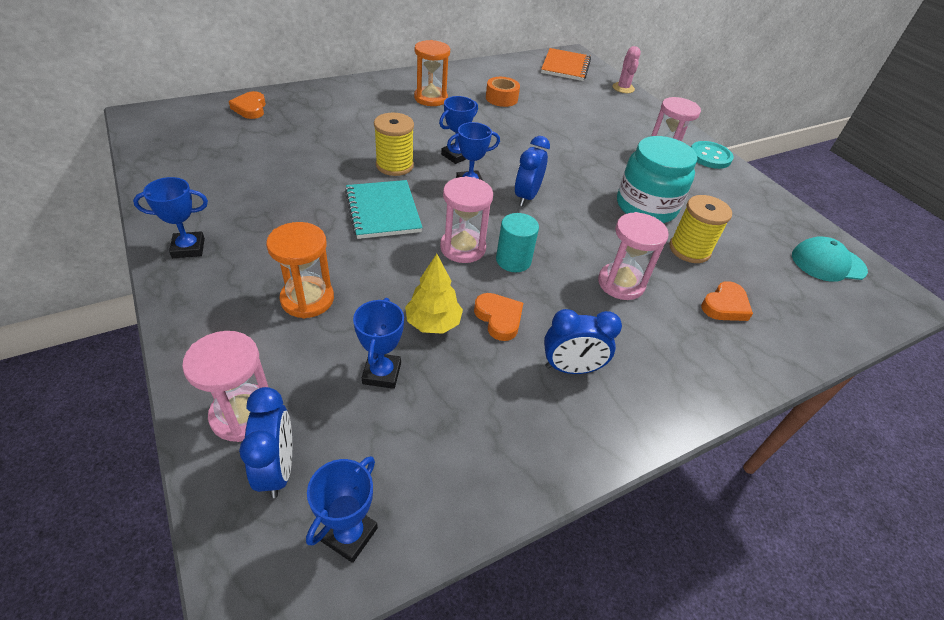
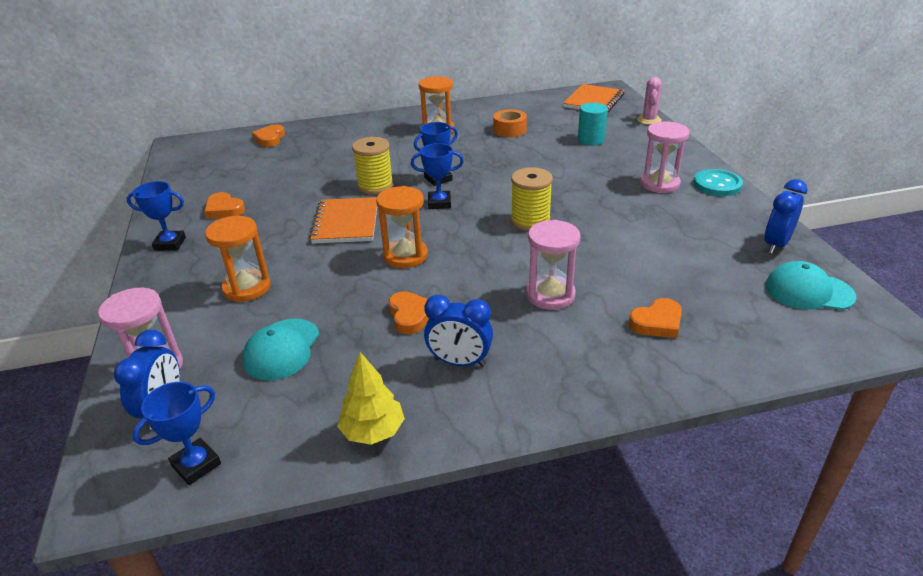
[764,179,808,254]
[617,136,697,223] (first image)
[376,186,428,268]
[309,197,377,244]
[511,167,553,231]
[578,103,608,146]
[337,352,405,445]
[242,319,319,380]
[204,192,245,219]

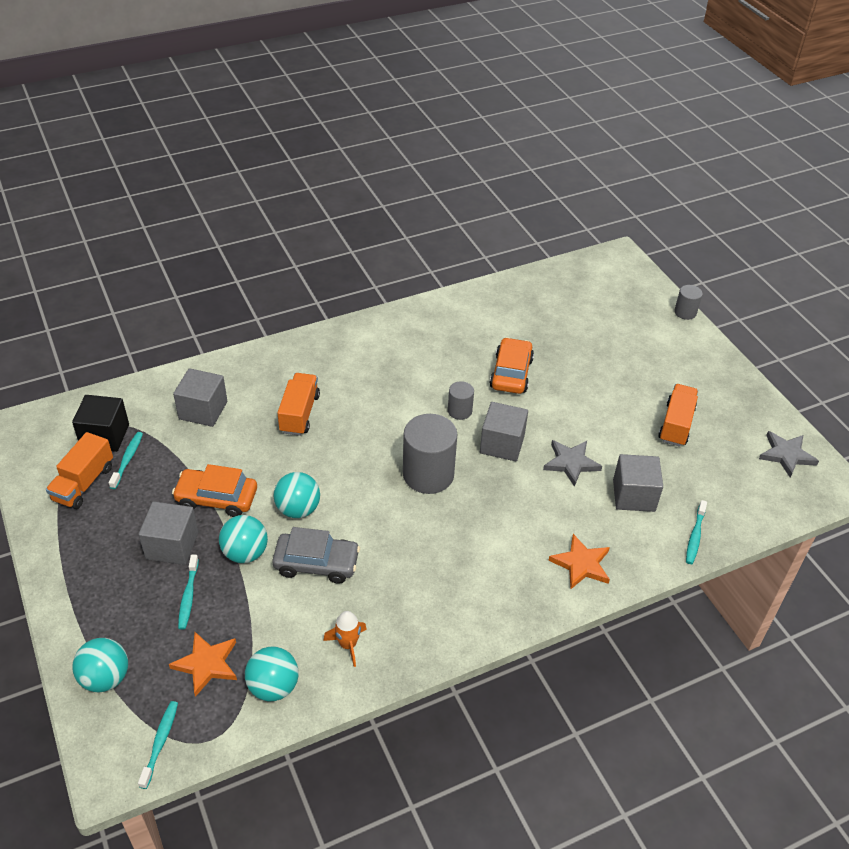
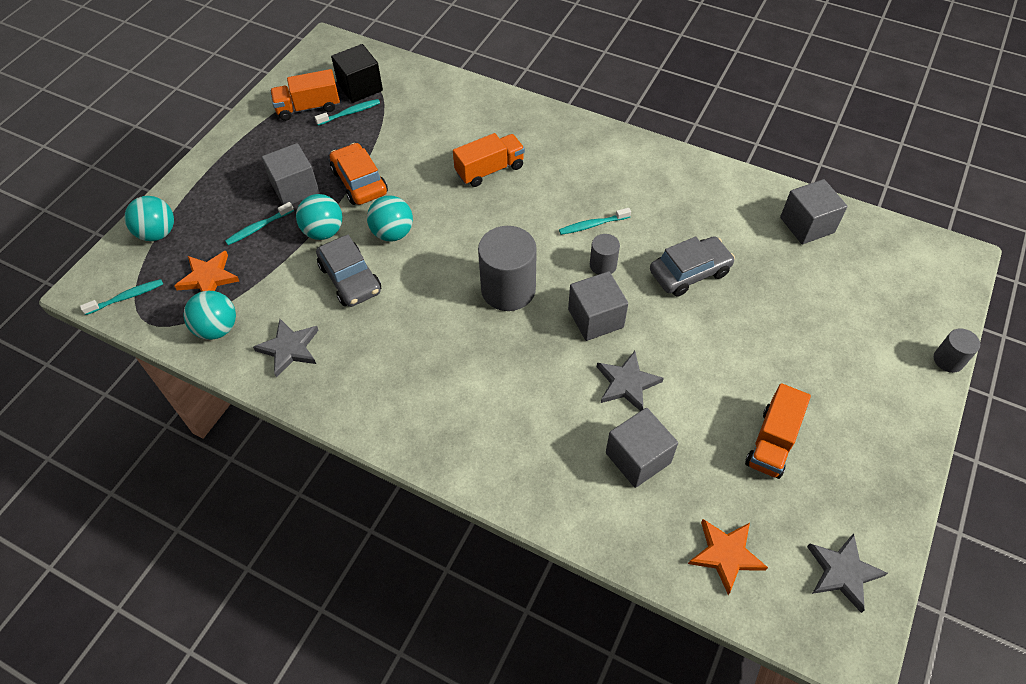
[650,236,735,297]
[780,179,848,244]
[745,383,811,479]
[559,208,631,235]
[688,519,768,595]
[253,319,319,378]

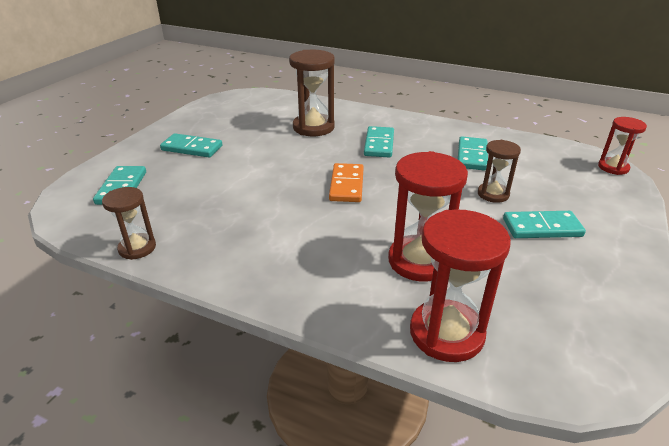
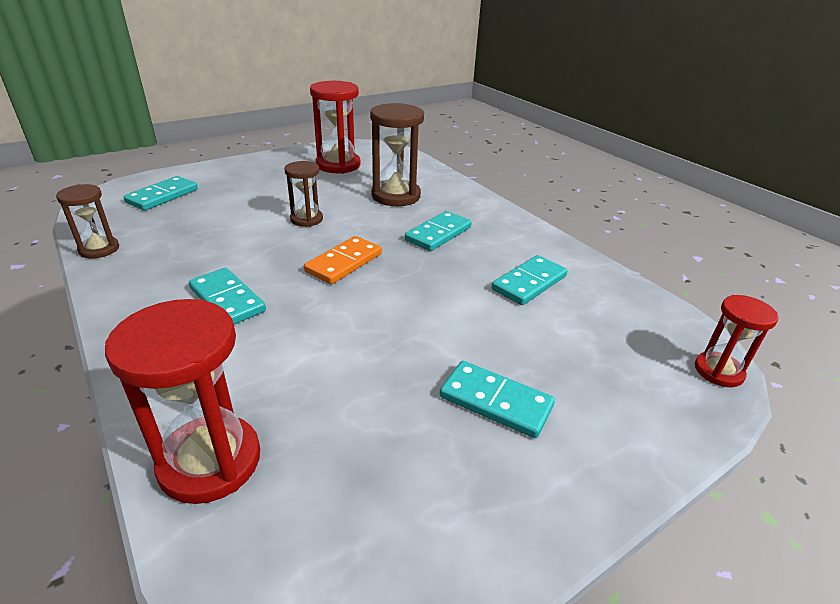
[189,268,266,324]
[284,161,323,227]
[310,81,361,174]

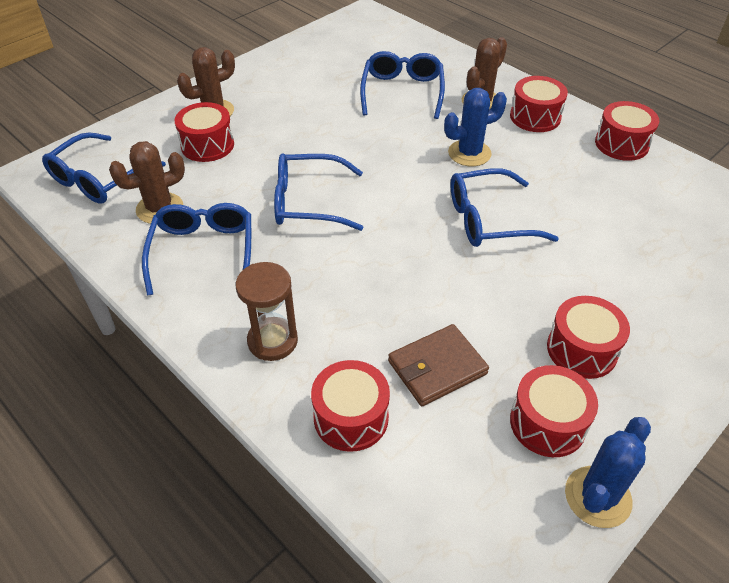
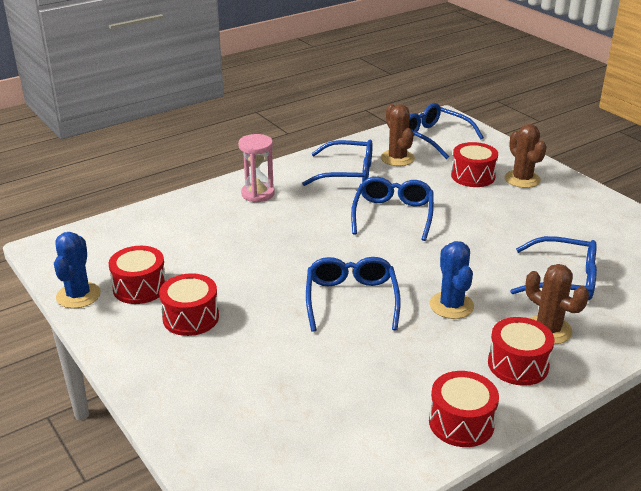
[238,134,275,203]
[388,324,489,406] (first image)
[311,360,390,452] (first image)
[54,232,101,308]

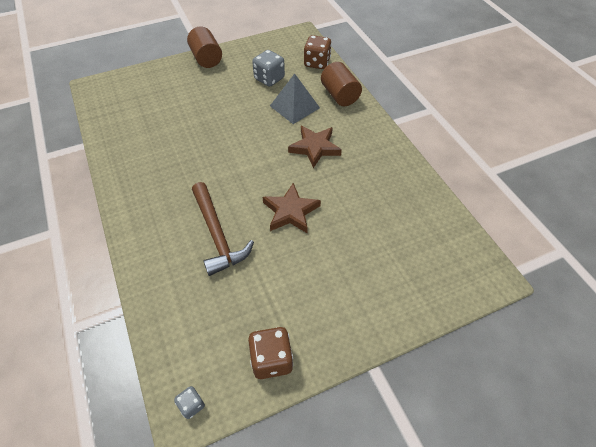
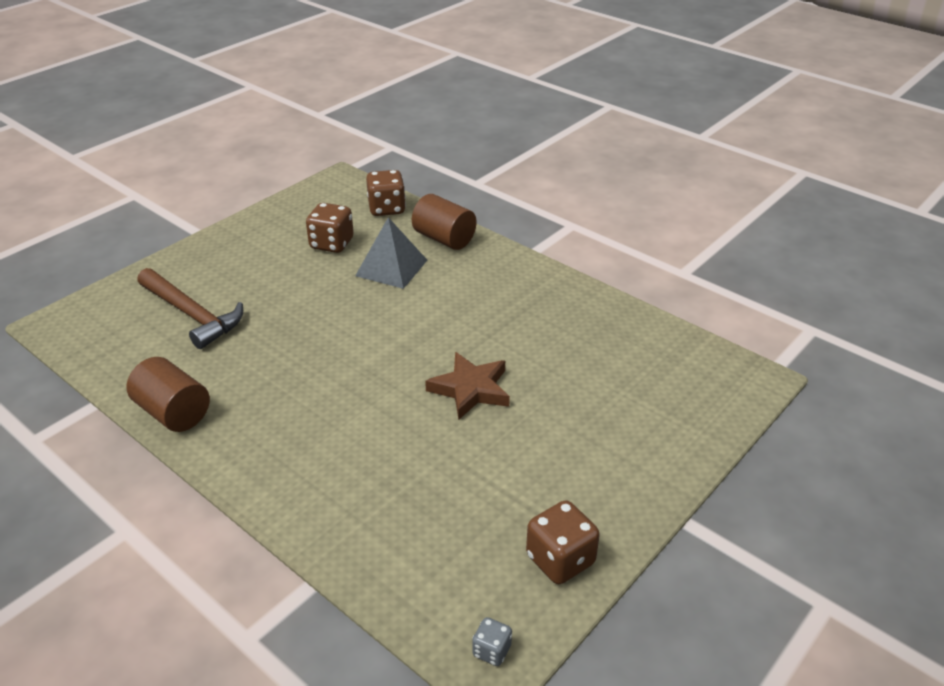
[126,357,210,432]
[306,203,354,253]
[288,126,342,168] (first image)
[137,268,243,349]

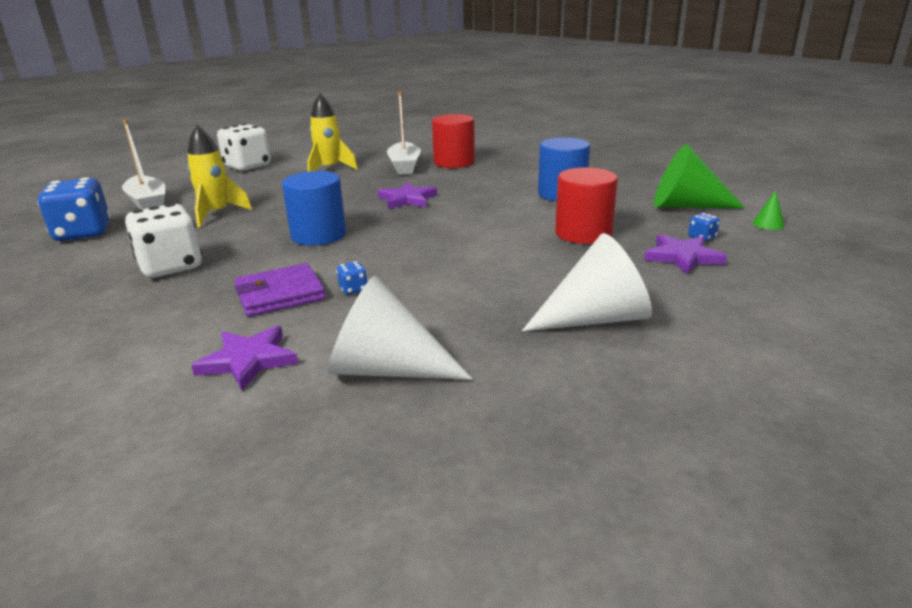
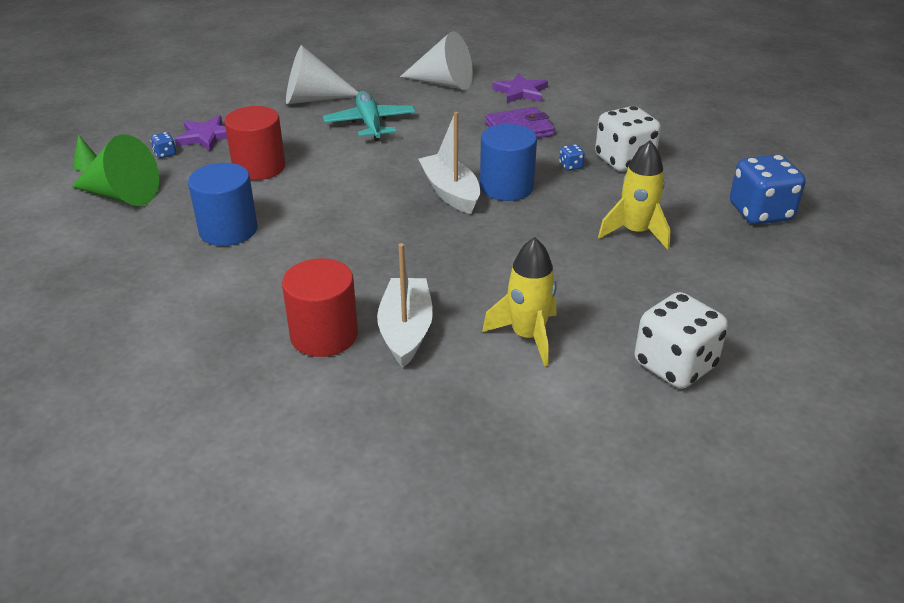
[418,112,480,214]
[378,182,437,209] (first image)
[559,144,585,171]
[323,91,415,141]

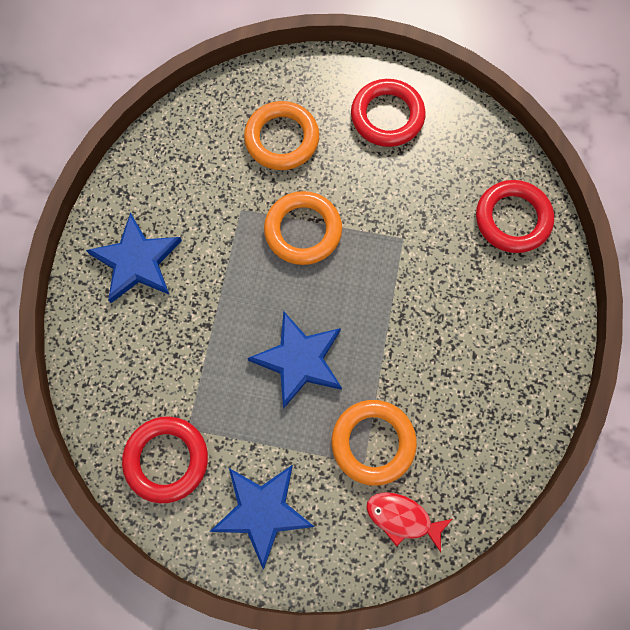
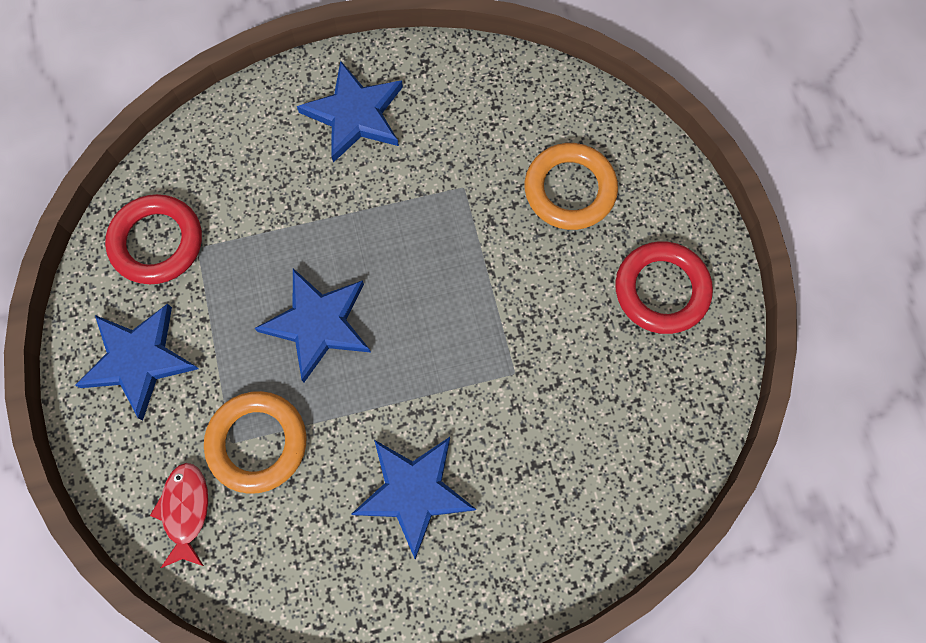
[476,180,554,253] (first image)
[264,191,342,265] (first image)
[351,437,476,559]

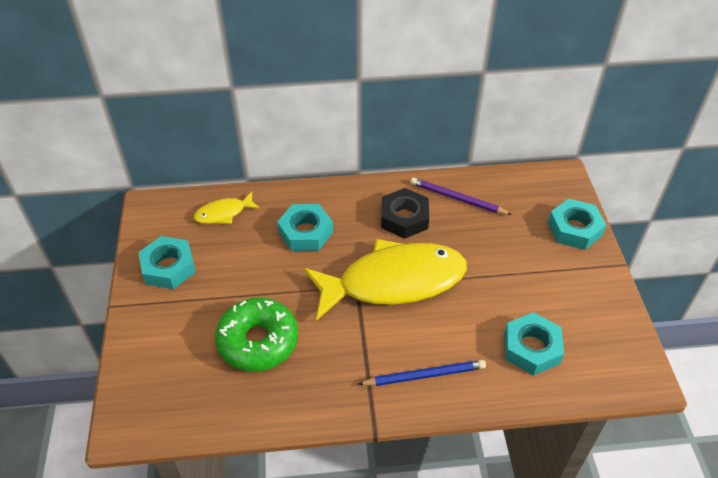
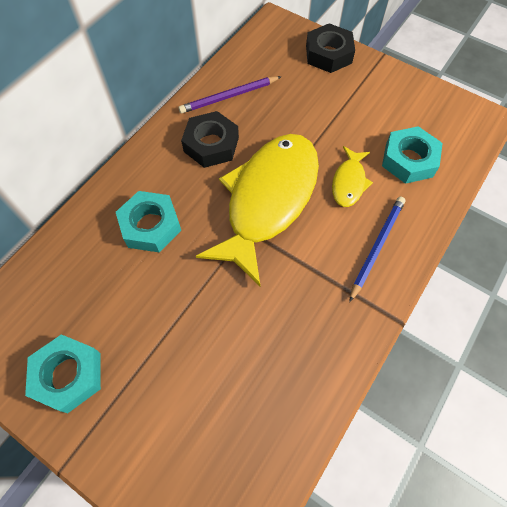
[332,146,373,207]
[306,23,355,73]
[215,298,298,372] (first image)

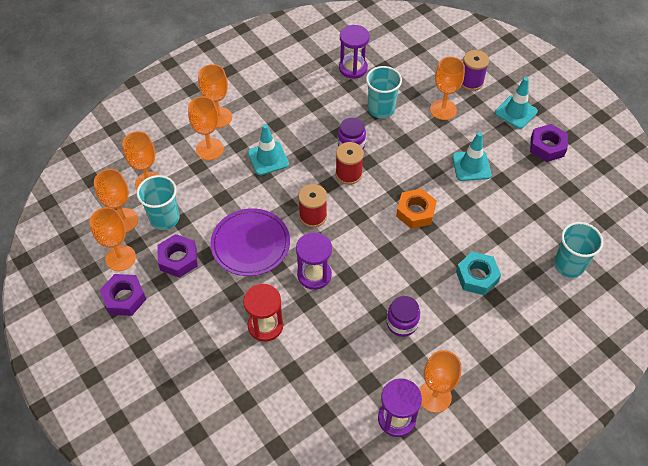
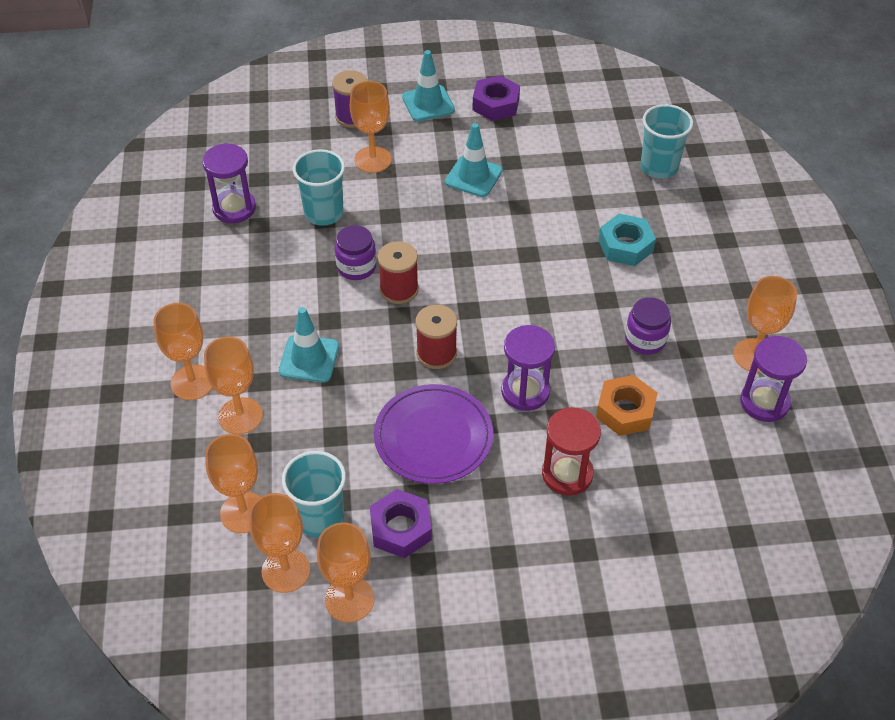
[596,375,658,436]
[100,274,146,316] (first image)

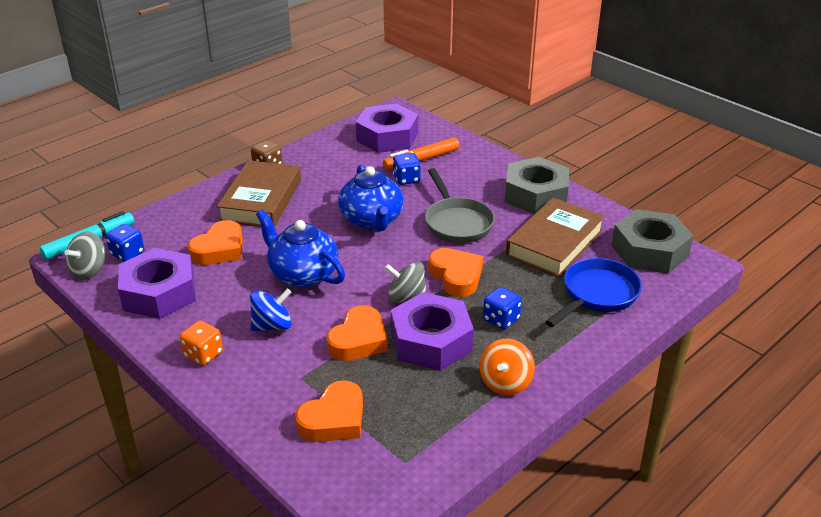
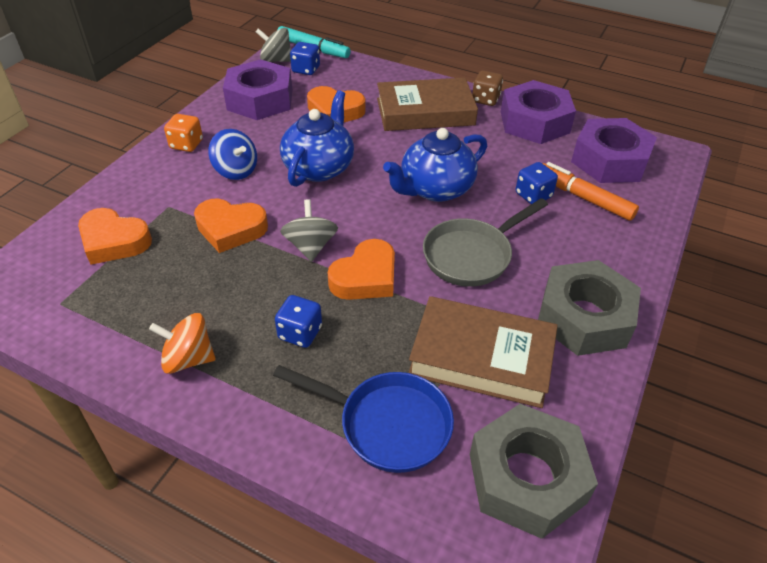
[501,80,576,144]

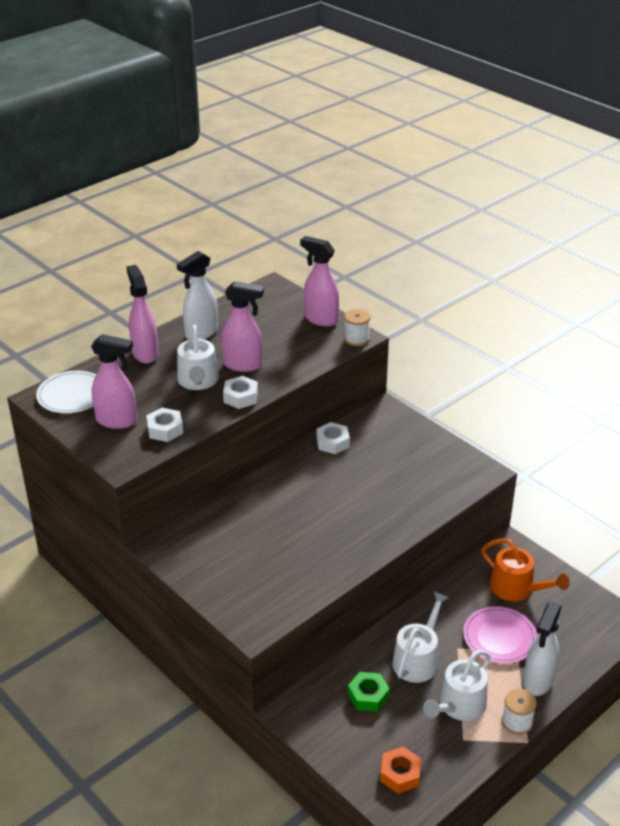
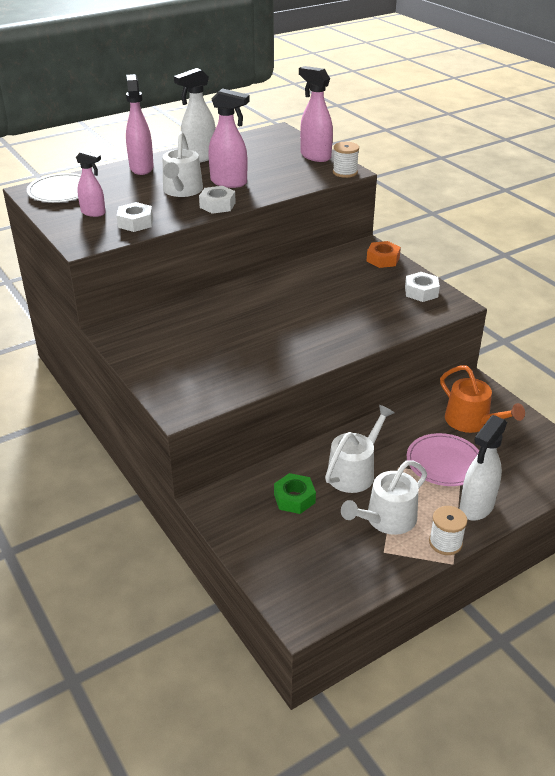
[76,150,106,217]
[405,272,440,302]
[367,241,401,268]

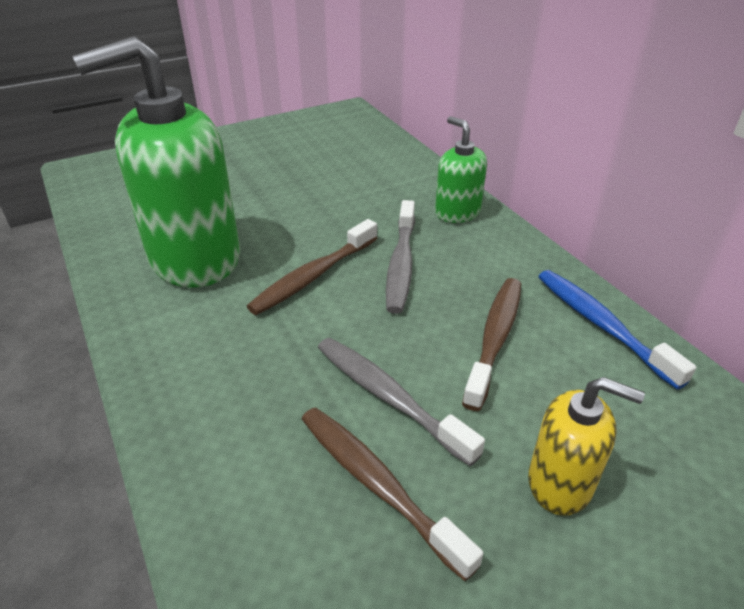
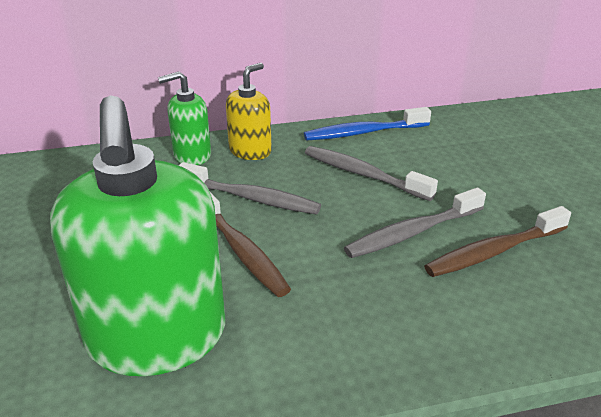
[305,146,438,201]
[226,63,272,160]

